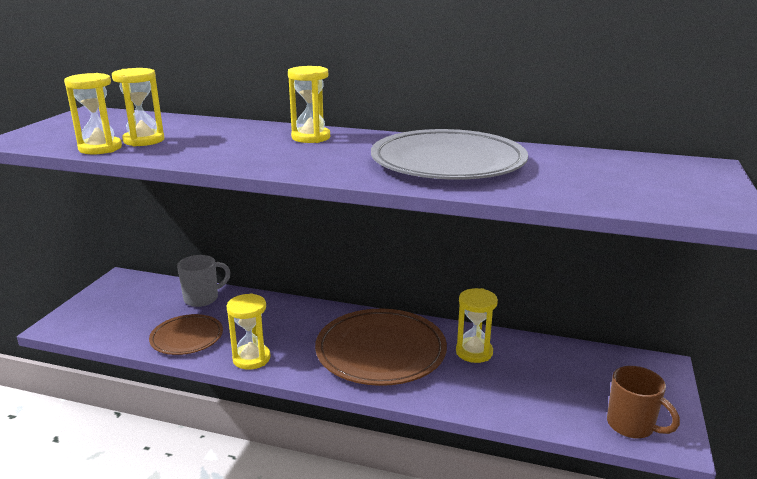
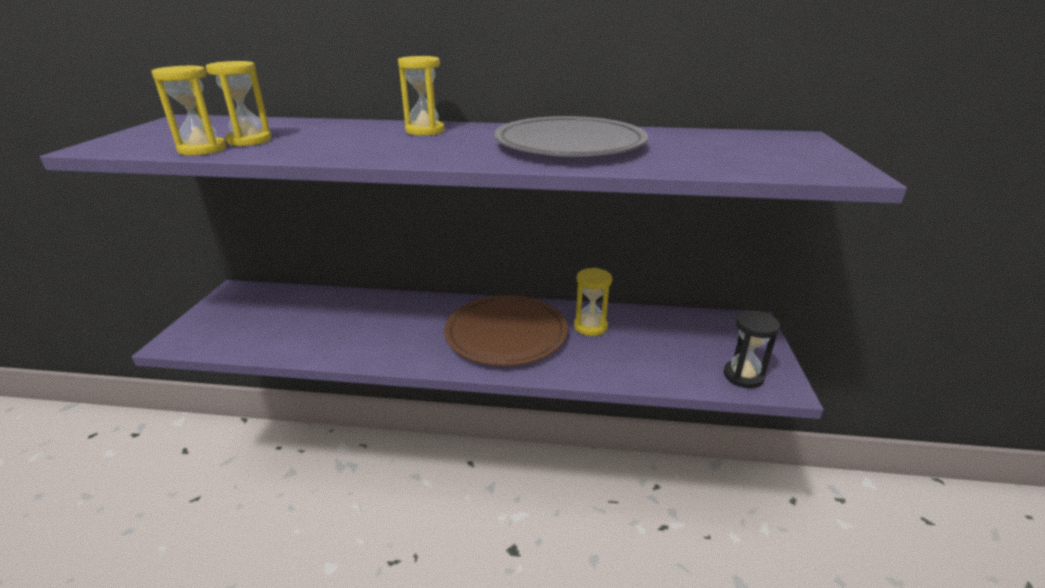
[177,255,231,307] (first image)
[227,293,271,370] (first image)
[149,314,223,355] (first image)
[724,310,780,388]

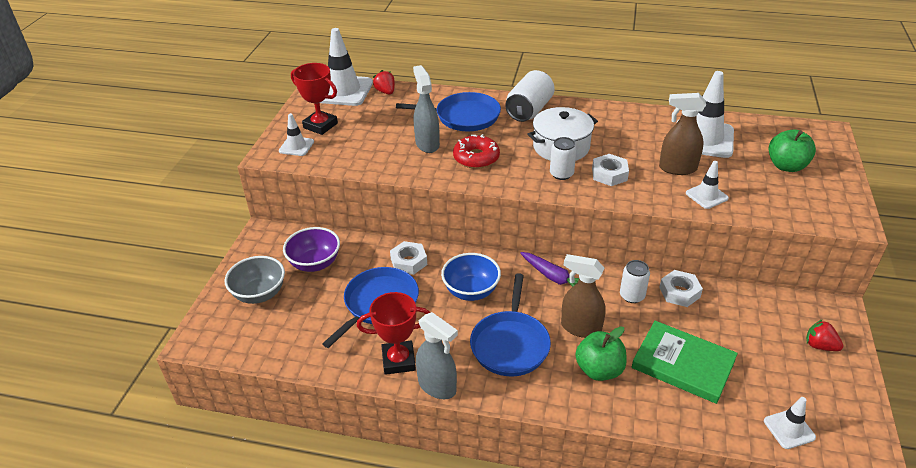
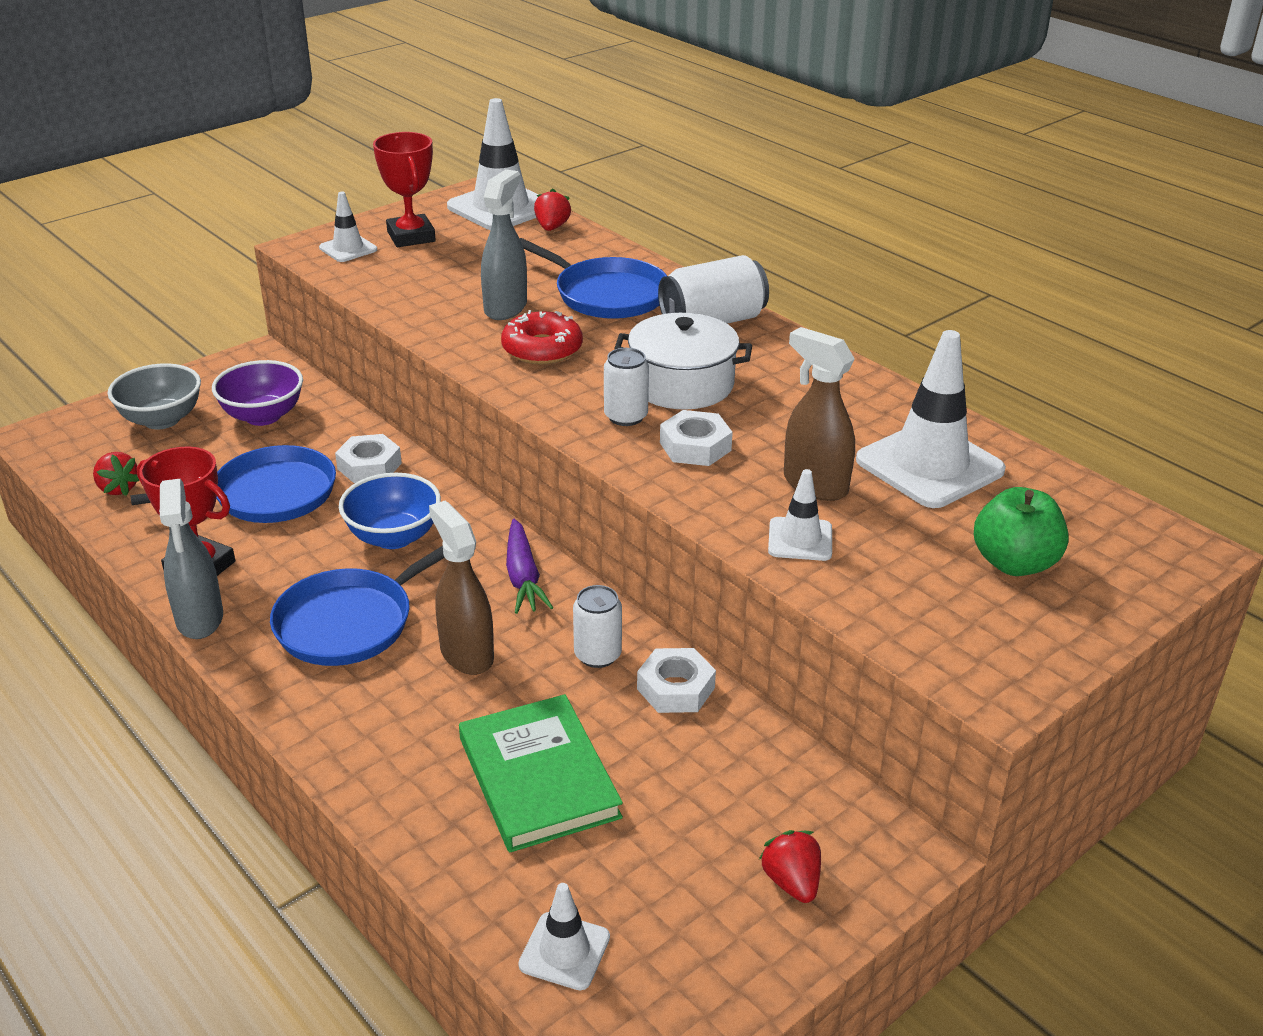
[575,326,627,381] (first image)
[93,452,139,496]

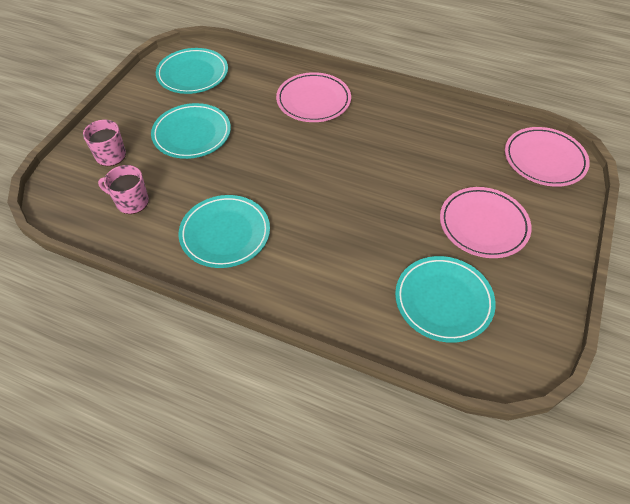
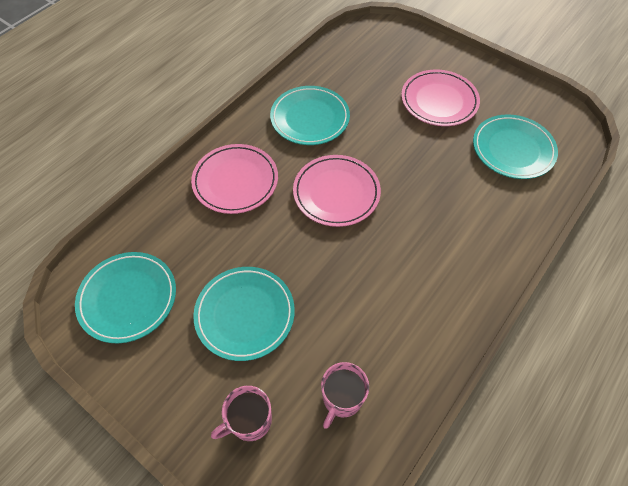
[293,155,381,227]
[270,86,350,145]

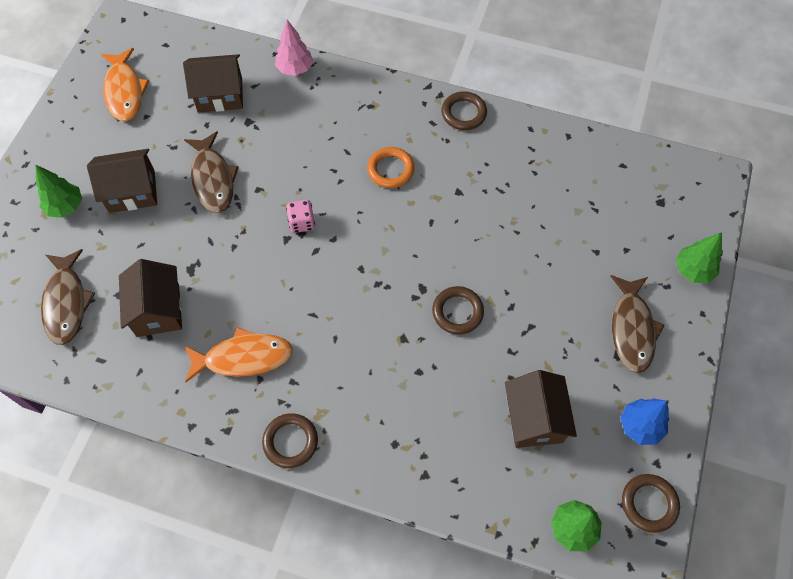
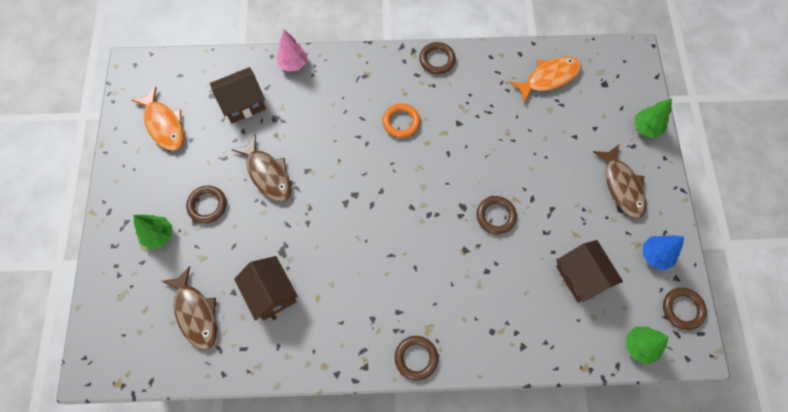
[186,186,226,223]
[286,200,315,233] (first image)
[510,57,582,103]

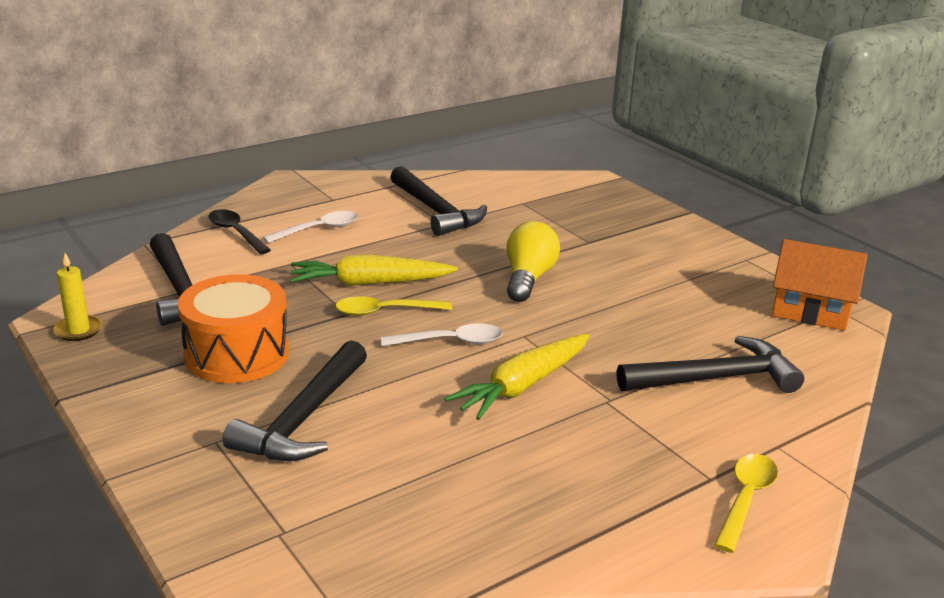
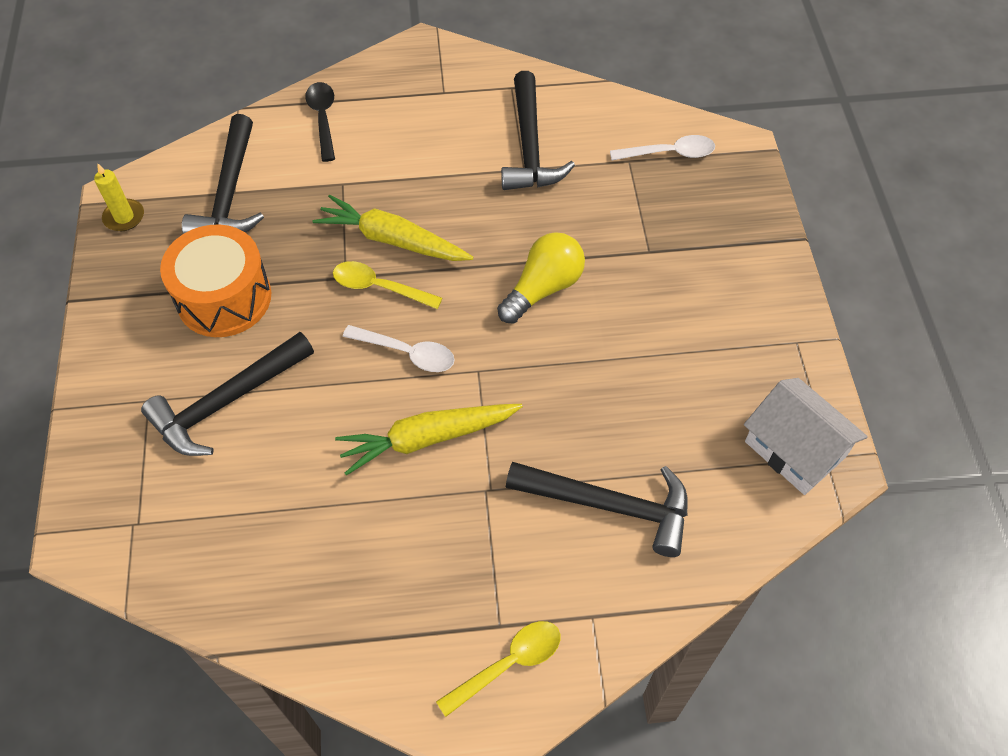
[610,135,715,160]
[744,378,868,495]

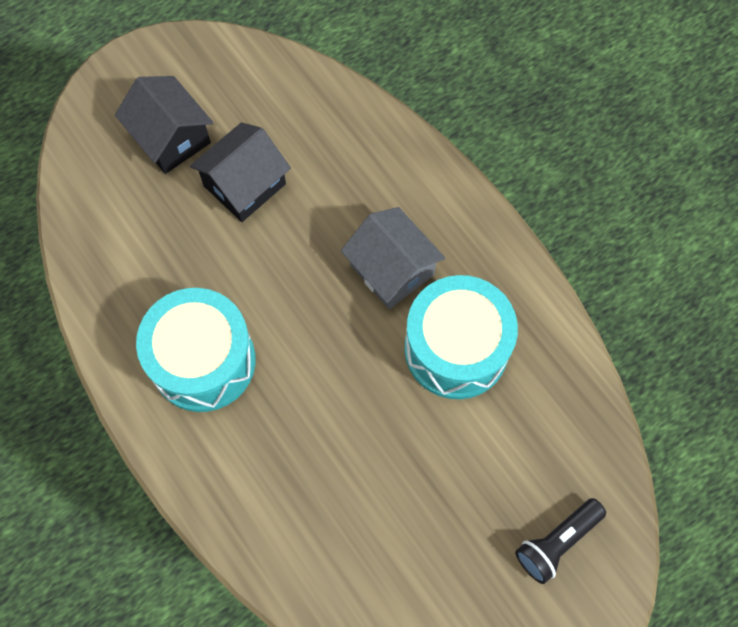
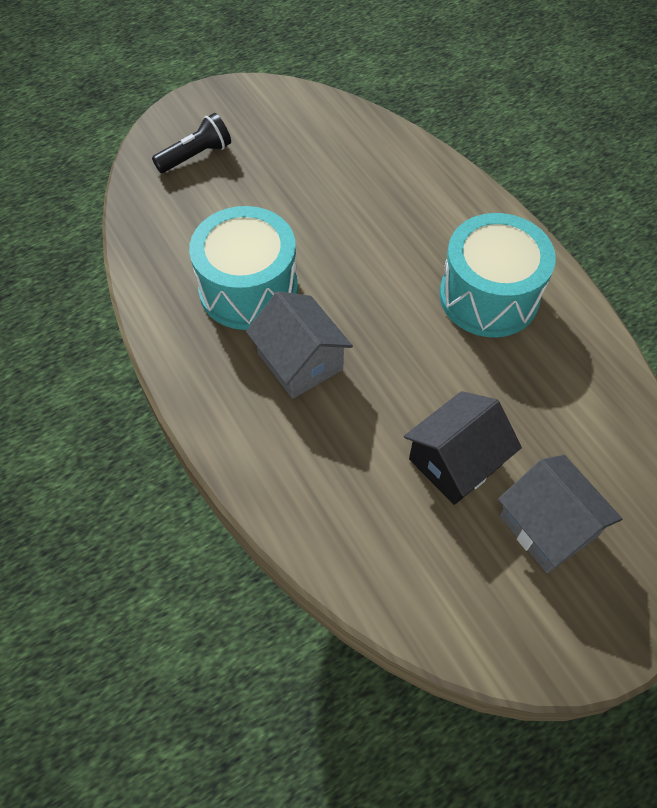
[498,455,622,573]

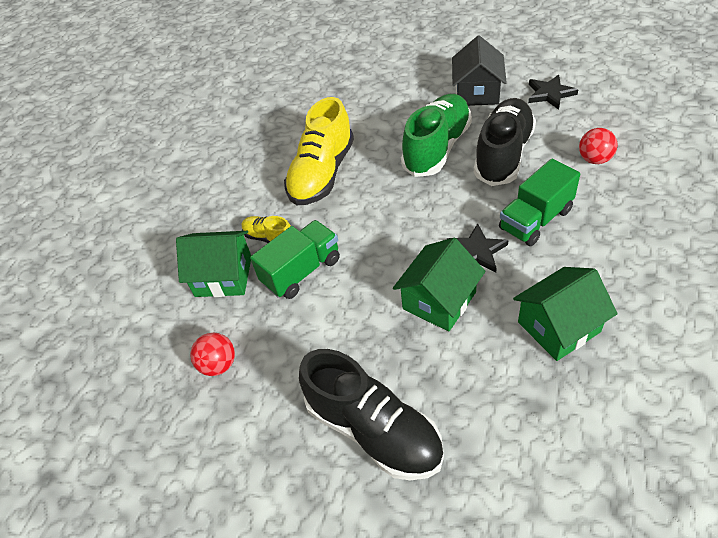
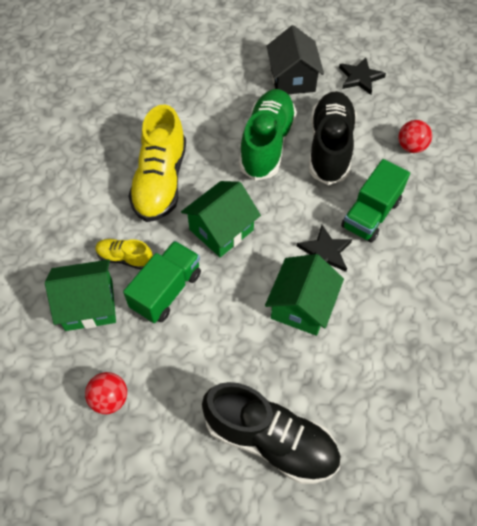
[181,181,261,257]

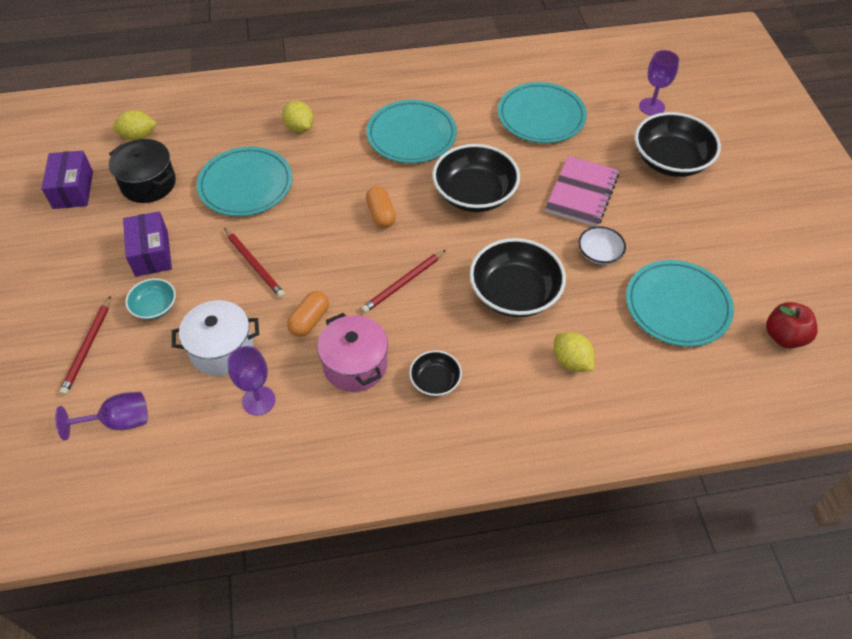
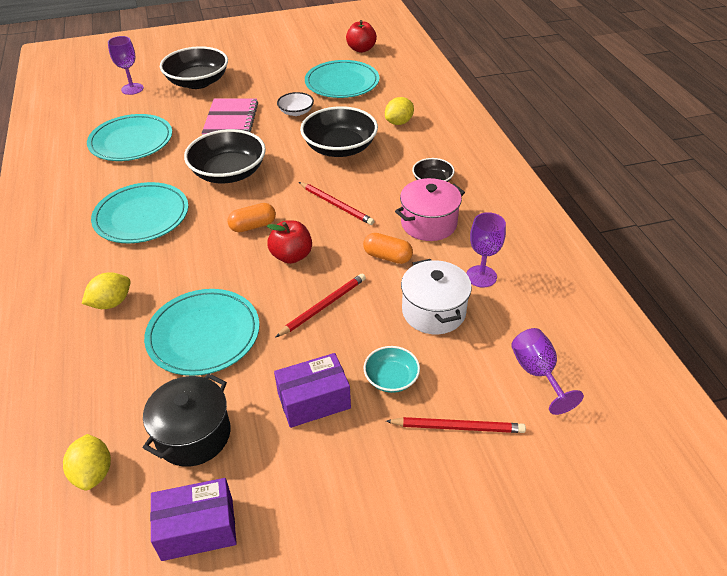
[201,98,258,135]
[267,220,312,264]

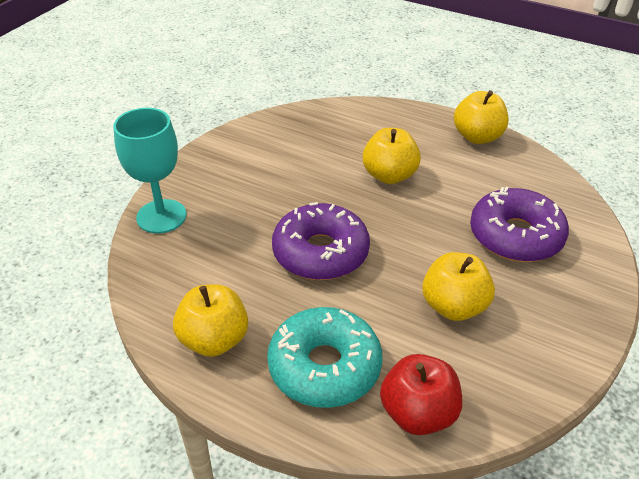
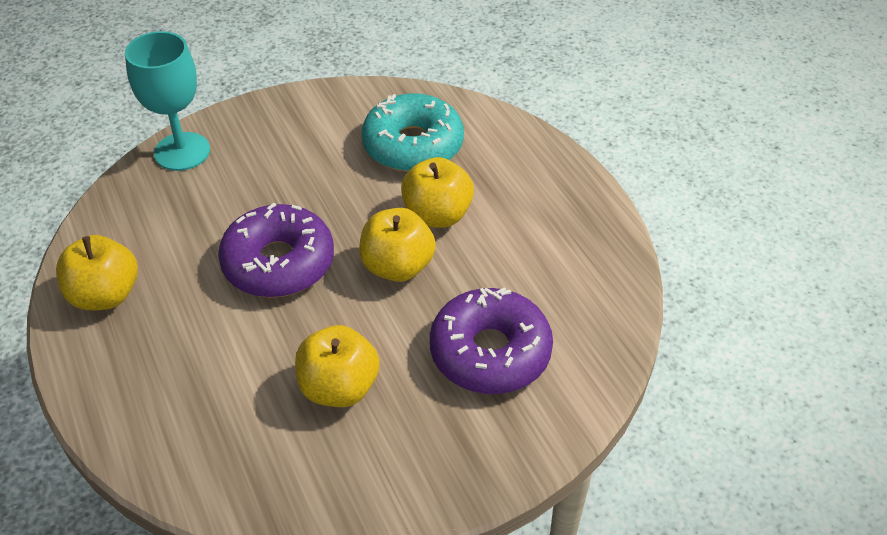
[359,208,436,282]
[362,93,464,172]
[380,354,462,435] (first image)

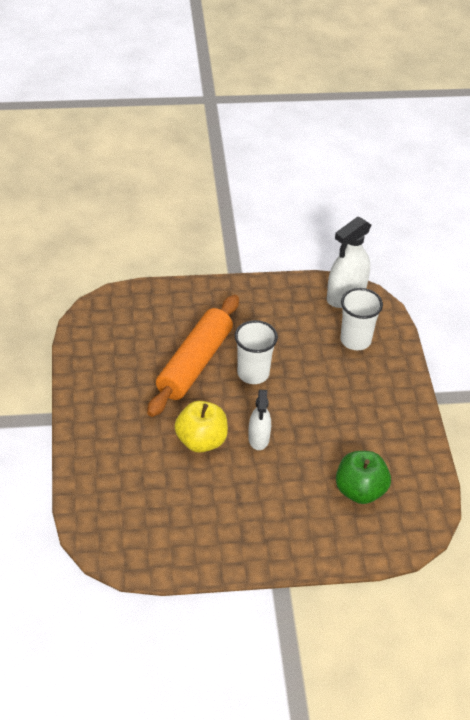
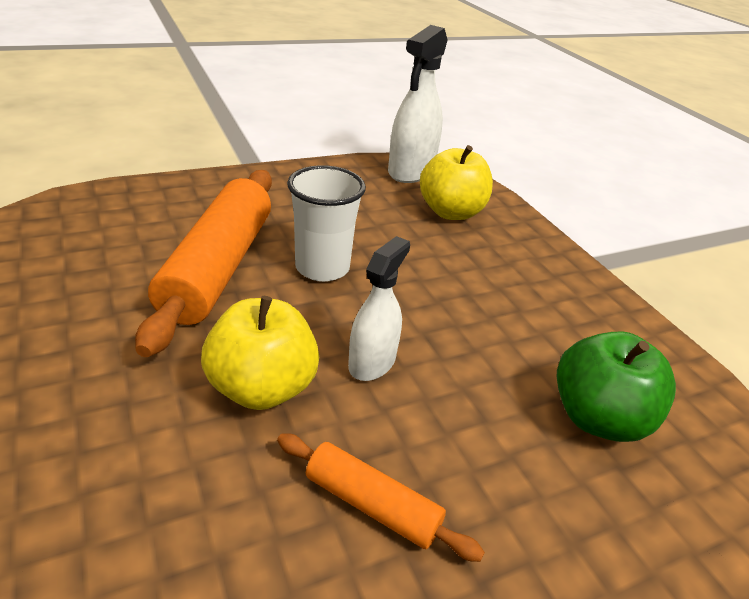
[420,145,493,220]
[348,236,410,381]
[277,433,485,562]

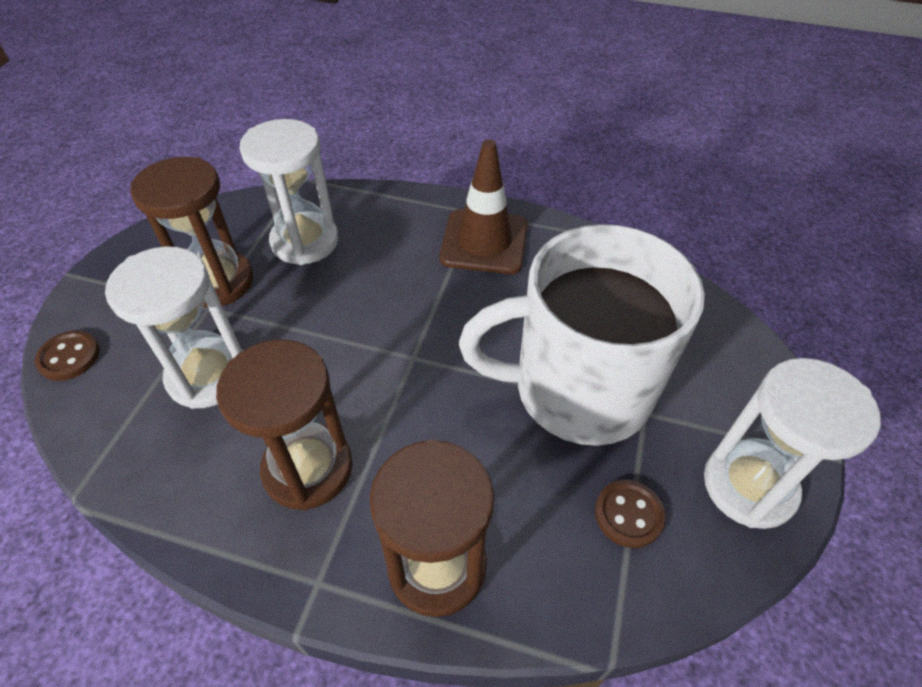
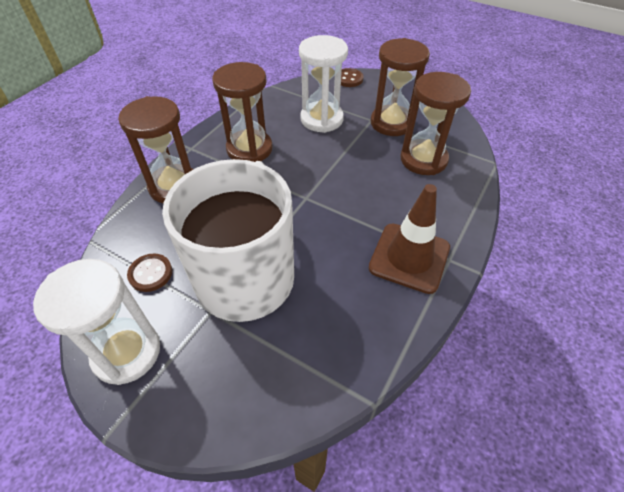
[401,72,471,175]

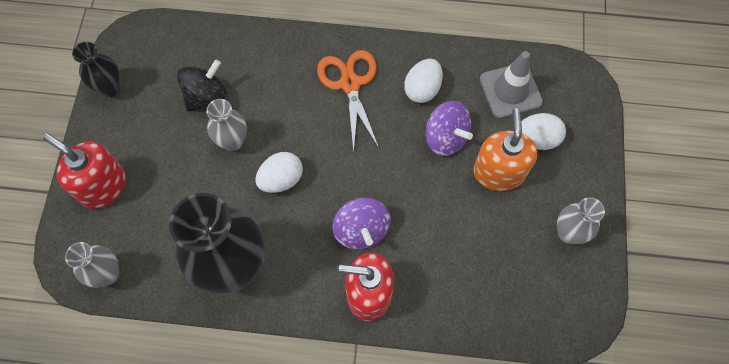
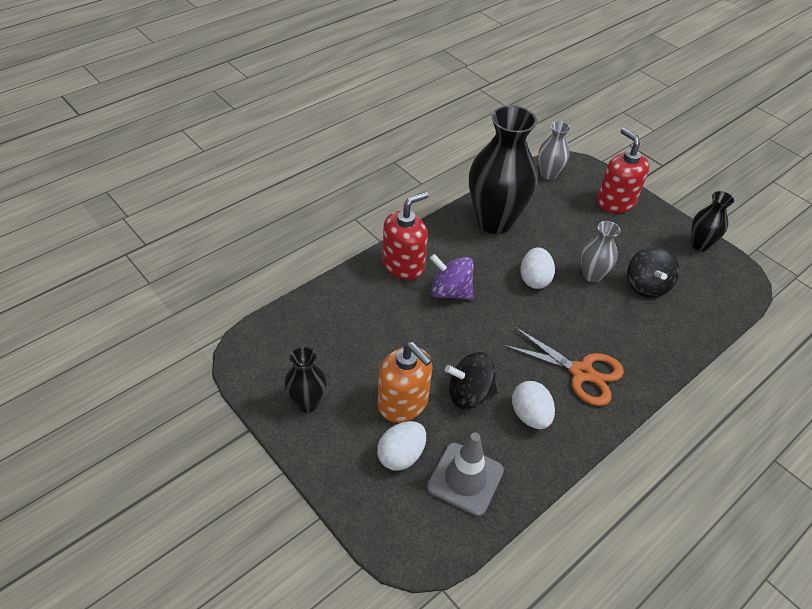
[445,352,497,409]
[597,128,649,213]
[284,347,327,413]

